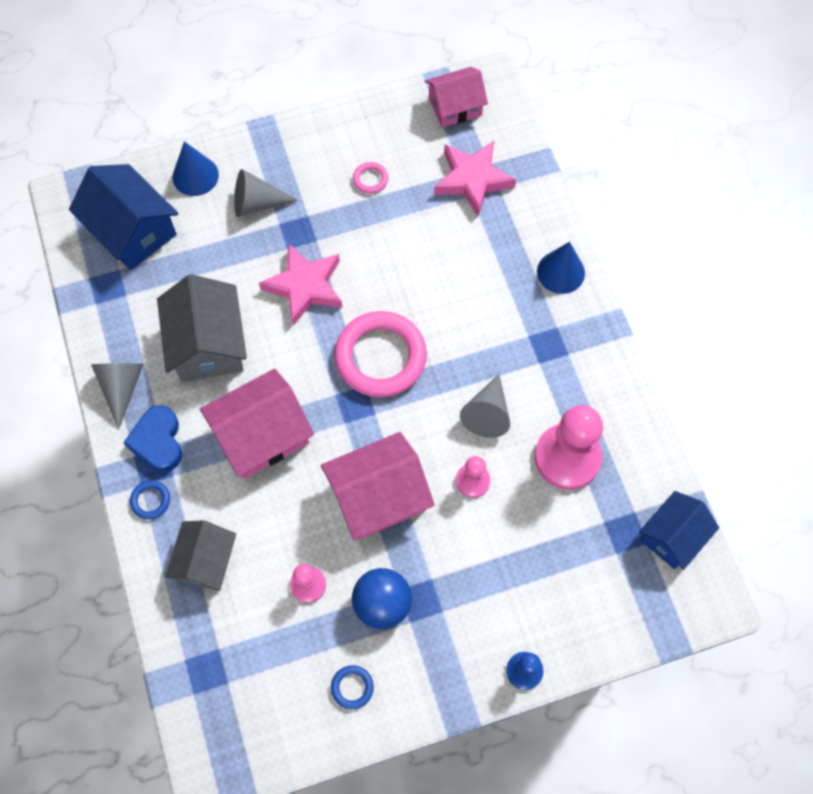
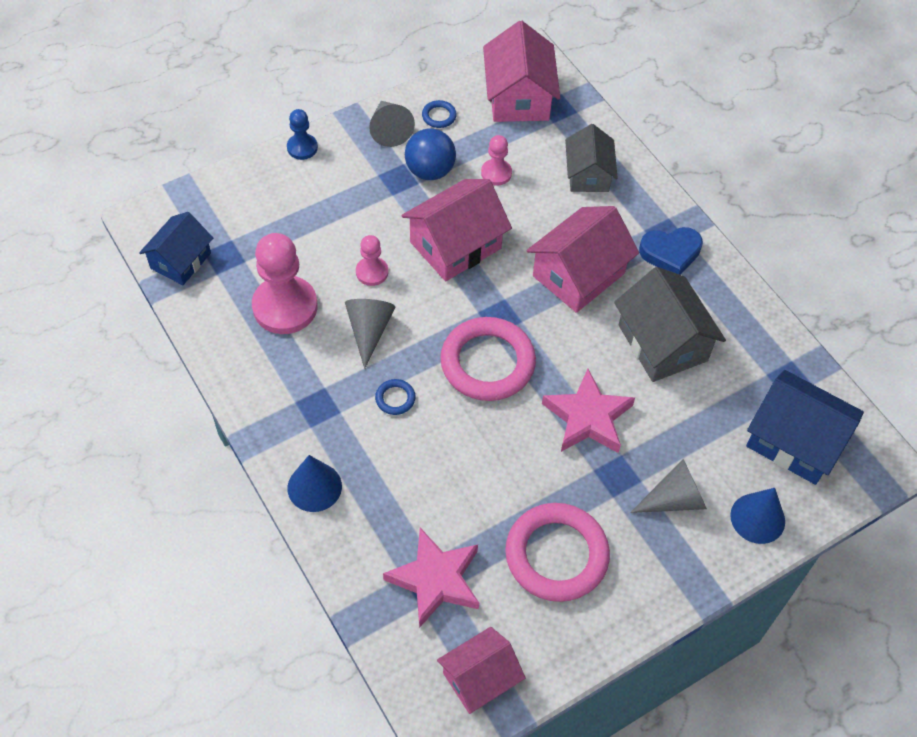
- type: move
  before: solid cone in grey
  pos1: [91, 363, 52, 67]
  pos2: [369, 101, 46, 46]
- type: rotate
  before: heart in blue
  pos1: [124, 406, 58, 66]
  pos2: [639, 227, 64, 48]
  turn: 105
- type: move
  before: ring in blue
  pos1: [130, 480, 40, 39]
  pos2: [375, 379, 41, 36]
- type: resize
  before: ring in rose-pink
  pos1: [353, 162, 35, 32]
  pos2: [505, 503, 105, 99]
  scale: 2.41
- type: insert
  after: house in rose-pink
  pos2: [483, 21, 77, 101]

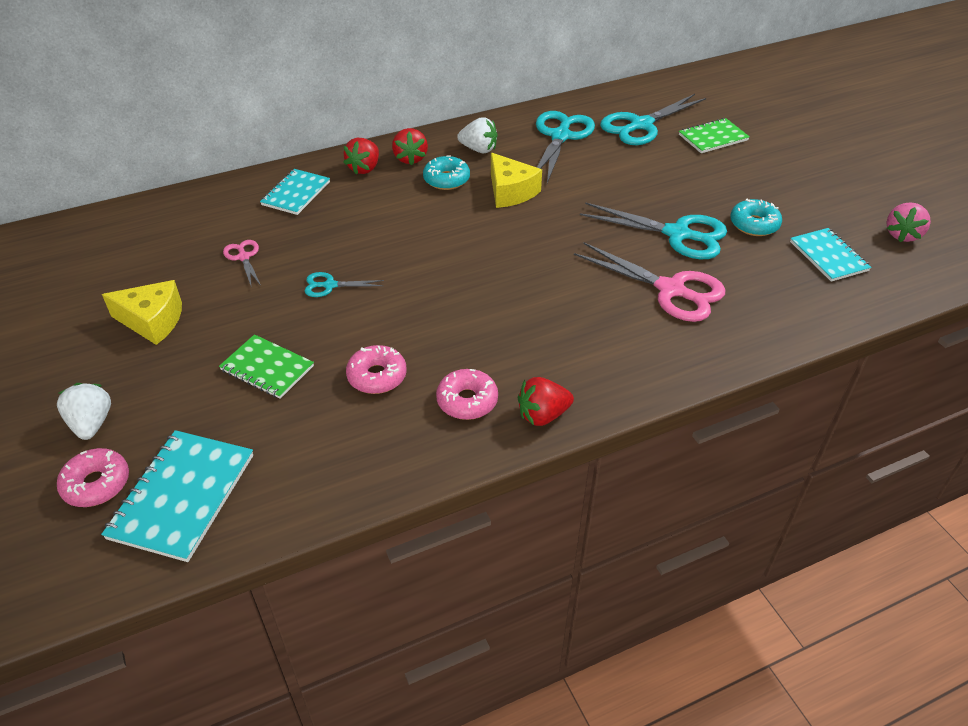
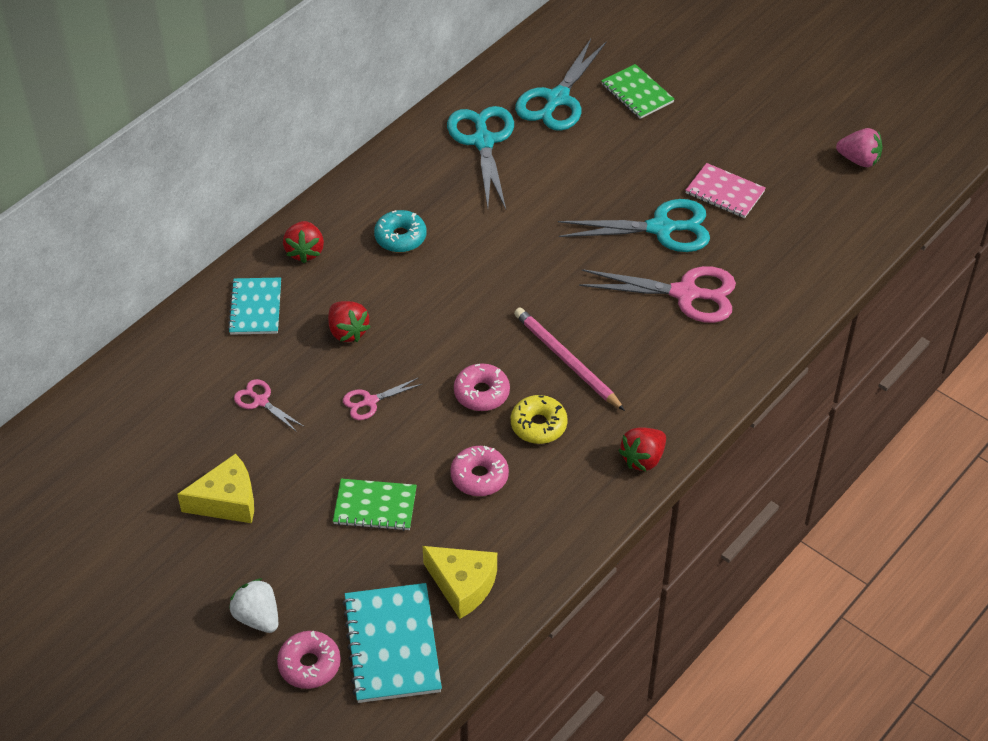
- type: recolor
  before: scissors in turquoise
  after: scissors in rose-pink
  pos1: [305, 272, 79, 25]
  pos2: [343, 377, 79, 43]
- type: move
  before: toy strawberry in crimson
  pos1: [392, 128, 36, 37]
  pos2: [328, 301, 43, 41]
- type: move
  before: doughnut in rose-pink
  pos1: [436, 369, 62, 51]
  pos2: [454, 363, 56, 48]
- type: delete
  before: toy strawberry in white
  pos1: [457, 117, 41, 36]
- type: move
  before: cheese wedge in bright yellow
  pos1: [491, 153, 51, 55]
  pos2: [423, 546, 74, 73]
- type: rotate
  before: notepad in green
  pos1: [679, 118, 71, 35]
  pos2: [601, 64, 73, 55]
  turn: -75
- type: replace
  before: doughnut in turquoise
  after: notepad in rose-pink
  pos1: [730, 199, 52, 37]
  pos2: [685, 163, 81, 55]
- type: delete
  before: notepad in turquoise
  pos1: [790, 228, 81, 54]
- type: rotate
  before: toy strawberry in rose-pink
  pos1: [886, 202, 45, 40]
  pos2: [836, 128, 46, 39]
  turn: -75
- type: insert
  after: doughnut in bright yellow
  pos2: [511, 395, 57, 49]
- type: insert
  after: pencil in rose-pink
  pos2: [514, 307, 111, 104]

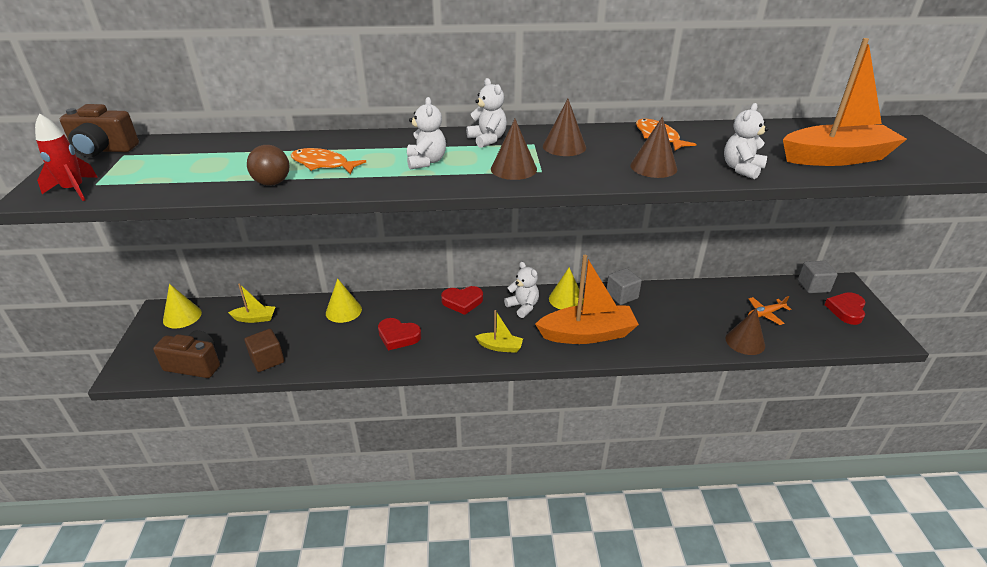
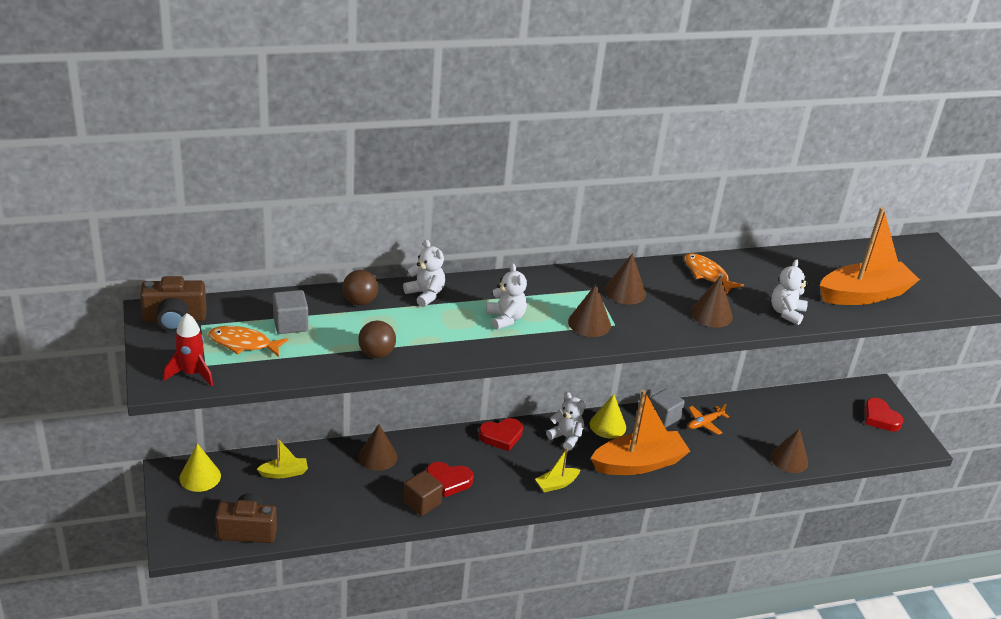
- type: move
  before: solid cube in dark brown
  pos1: [244, 329, 40, 43]
  pos2: [404, 470, 39, 46]
- type: move
  before: fish figure in orange
  pos1: [291, 148, 75, 26]
  pos2: [208, 326, 80, 31]
- type: recolor
  before: solid cone in bright yellow
  after: solid cone in dark brown
  pos1: [326, 278, 36, 45]
  pos2: [358, 424, 39, 47]
- type: move
  before: teddy in white
  pos1: [466, 78, 41, 70]
  pos2: [403, 240, 42, 67]
- type: rotate
  before: sailboat in bright yellow
  pos1: [475, 310, 48, 43]
  pos2: [535, 448, 45, 44]
  turn: 150
- type: move
  before: plane in orange
  pos1: [748, 296, 43, 29]
  pos2: [688, 404, 41, 31]
- type: move
  before: solid cube in grey
  pos1: [798, 261, 40, 32]
  pos2: [273, 290, 35, 44]
- type: rotate
  before: heart in crimson
  pos1: [824, 292, 42, 33]
  pos2: [864, 398, 40, 33]
  turn: -45
- type: insert
  after: ball in dark brown
  pos2: [342, 270, 36, 36]

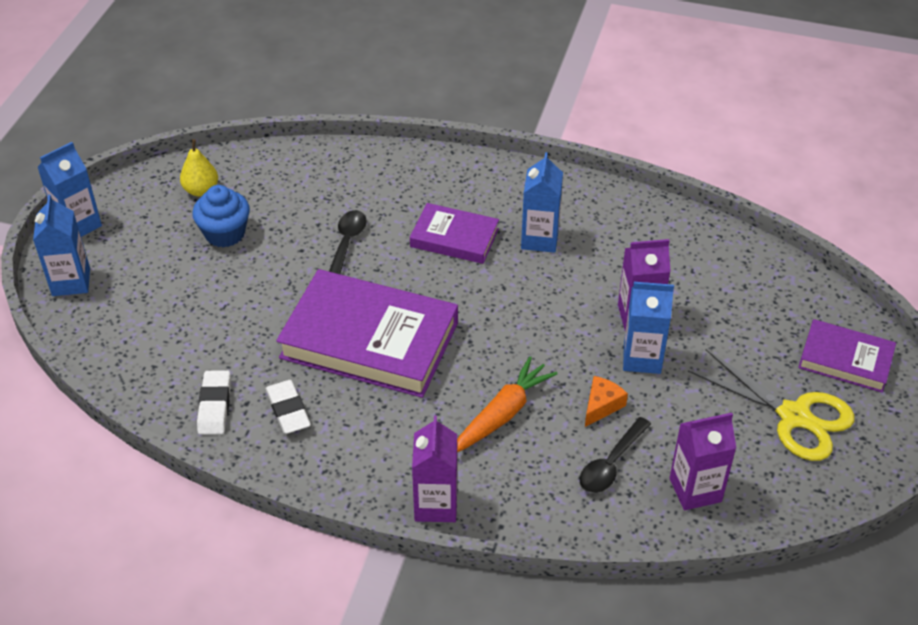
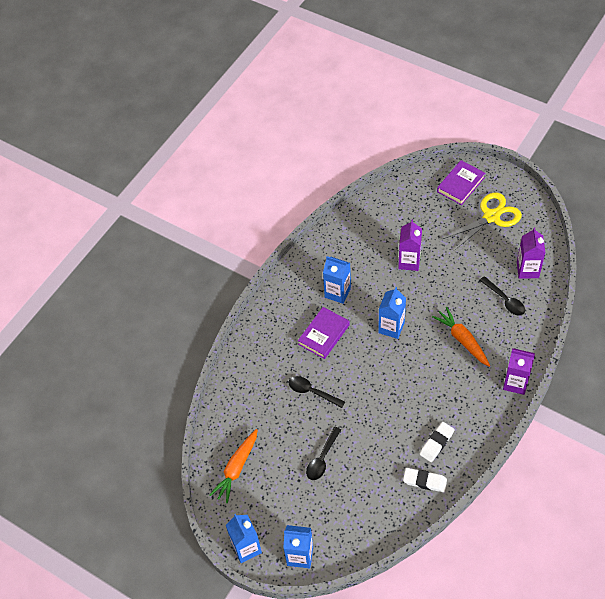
- type: replace
  before: pear in bright yellow
  after: root vegetable in orange
  pos1: [180, 139, 38, 58]
  pos2: [209, 429, 49, 74]
- type: delete
  before: muffin in blue
  pos1: [192, 185, 58, 62]
- type: rotate
  before: gum eraser in white
  pos1: [266, 380, 45, 54]
  pos2: [419, 422, 36, 40]
  turn: -45
- type: delete
  before: hardcover in purple
  pos1: [276, 269, 182, 129]
- type: delete
  before: cheese wedge in orange
  pos1: [585, 376, 43, 51]
- type: move
  before: juice carton in blue
  pos1: [623, 282, 51, 92]
  pos2: [378, 287, 28, 52]
- type: insert
  after: tablespoon in ebony
  pos2: [306, 427, 35, 53]

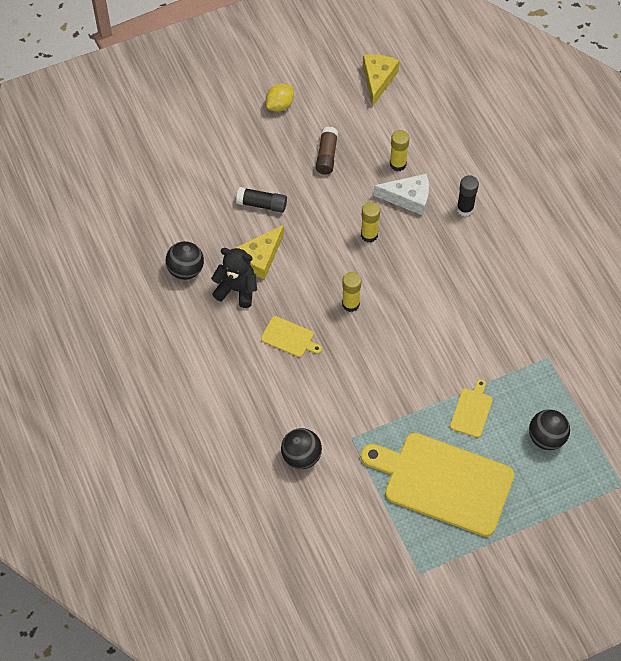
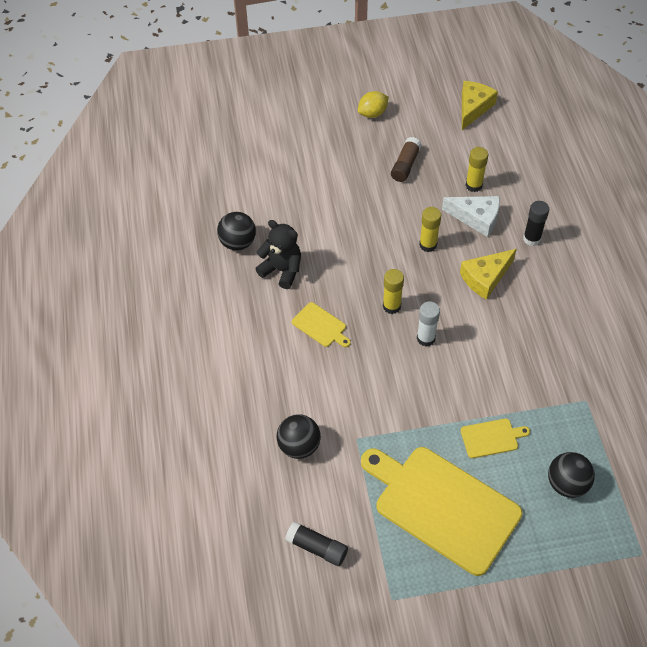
- type: move
  before: cheese wedge in bright yellow
  pos1: [235, 225, 49, 54]
  pos2: [460, 249, 57, 51]
- type: move
  before: stick of glue in ebony
  pos1: [236, 187, 51, 26]
  pos2: [285, 521, 63, 45]
- type: rotate
  before: chopping board in bright yellow
  pos1: [450, 379, 43, 59]
  pos2: [461, 419, 69, 39]
  turn: 45
- type: insert
  after: stick of glue in white
  pos2: [417, 301, 23, 46]

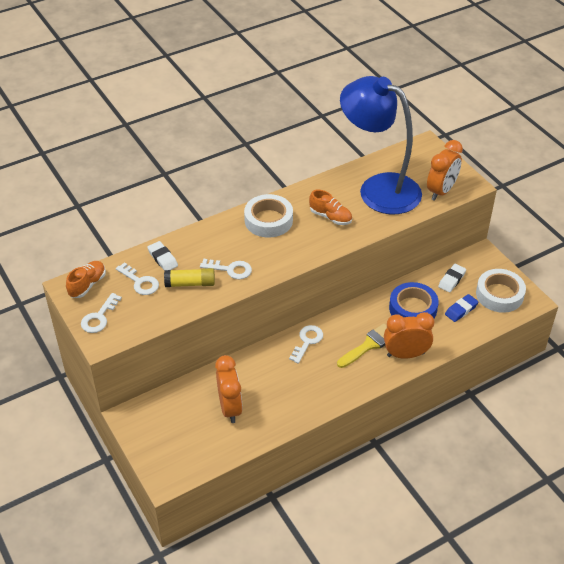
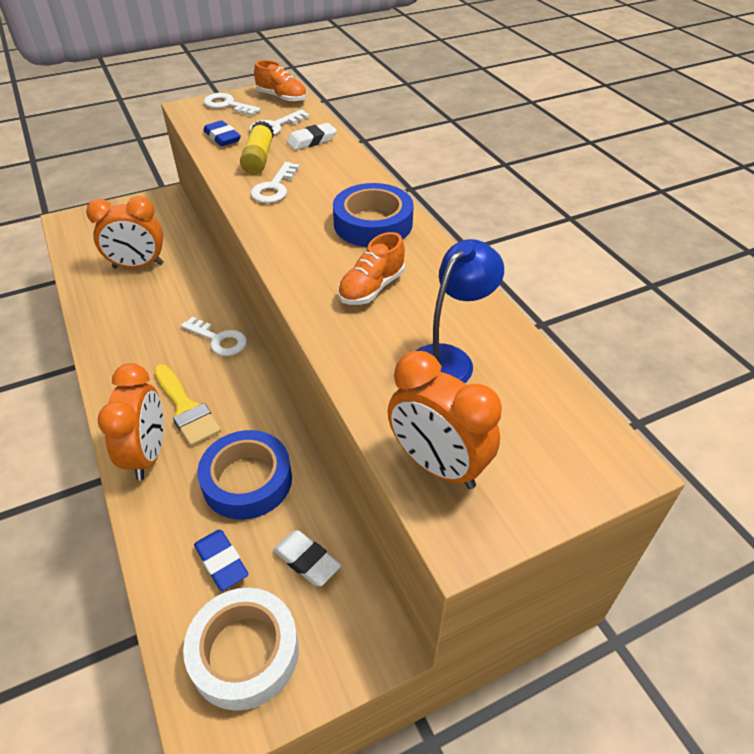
- type: recolor
  before: sticky tape in white
  after: sticky tape in blue
  pos1: [244, 194, 49, 44]
  pos2: [333, 183, 81, 64]
- type: resize
  before: reading lamp in blue
  pos1: [340, 76, 82, 138]
  pos2: [416, 239, 88, 144]
  scale: 0.5
- type: insert
  after: gum eraser in blue
  pos2: [203, 120, 38, 26]

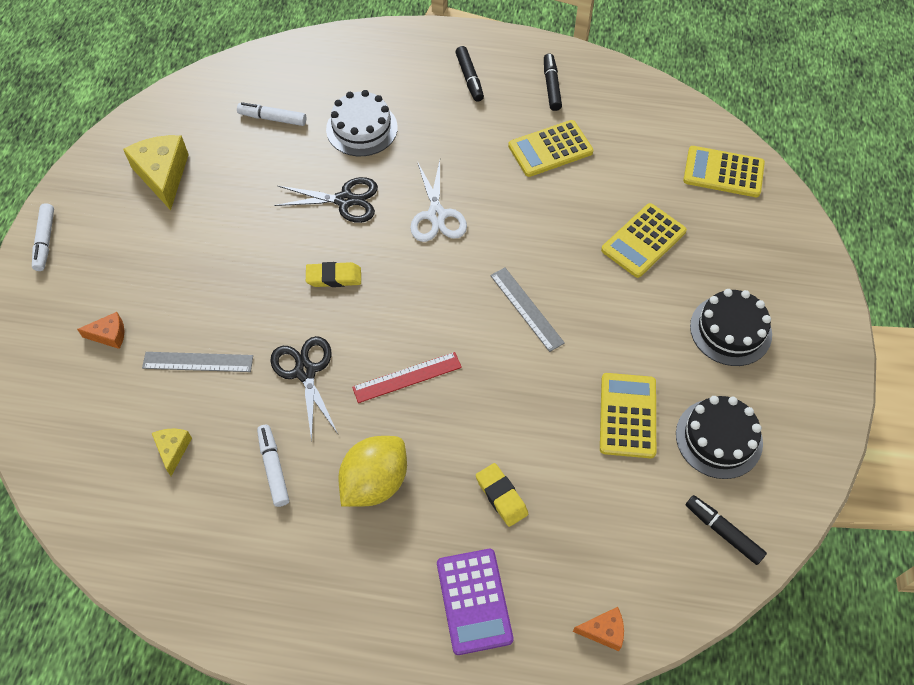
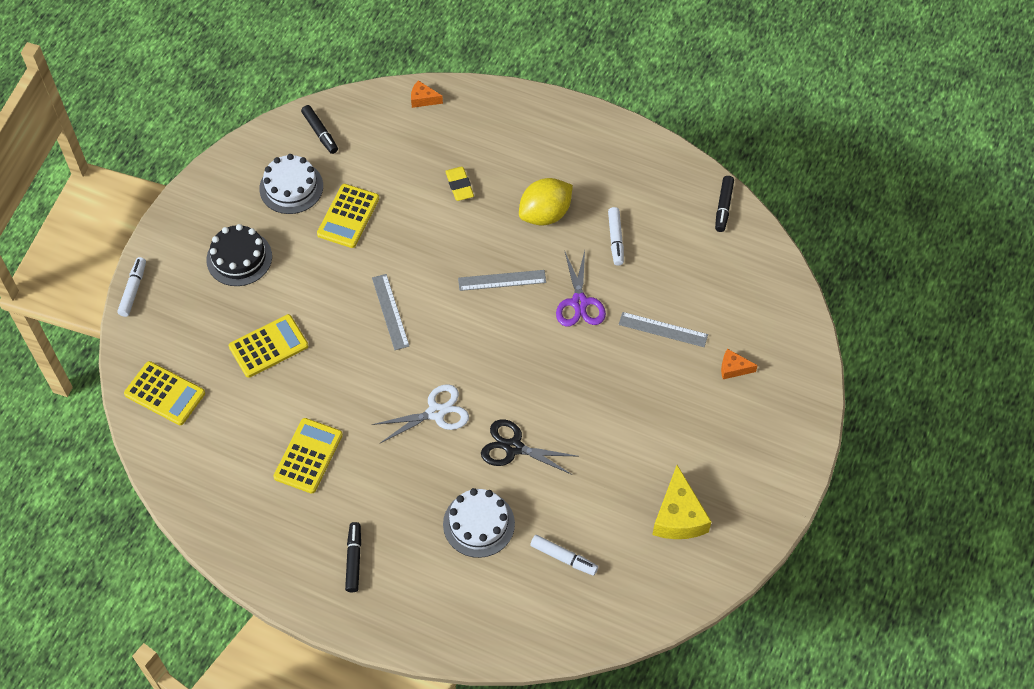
- type: move
  before: marker in white
  pos1: [32, 203, 22, 68]
  pos2: [117, 257, 29, 60]
- type: delete
  before: cheese wedge in bright yellow
  pos1: [152, 428, 40, 48]
- type: recolor
  before: scissors in ebony
  after: scissors in purple
  pos1: [270, 336, 68, 106]
  pos2: [556, 251, 50, 76]
- type: delete
  before: gum eraser in bright yellow
  pos1: [306, 262, 55, 25]
- type: recolor
  before: ruler in crimson
  after: ruler in grey
  pos1: [352, 352, 110, 51]
  pos2: [458, 270, 88, 21]
- type: rotate
  before: scissors in white
  pos1: [410, 161, 57, 81]
  pos2: [372, 384, 97, 59]
  turn: 60
- type: delete
  before: adding machine in purple
  pos1: [437, 549, 77, 106]
- type: rotate
  before: adding machine in bright yellow
  pos1: [508, 120, 85, 57]
  pos2: [273, 418, 70, 76]
  turn: -60
- type: move
  before: marker in ebony
  pos1: [544, 53, 18, 58]
  pos2: [715, 176, 19, 56]
- type: recolor
  before: gateau in ebony
  after: gateau in white
  pos1: [676, 396, 87, 83]
  pos2: [259, 154, 64, 60]

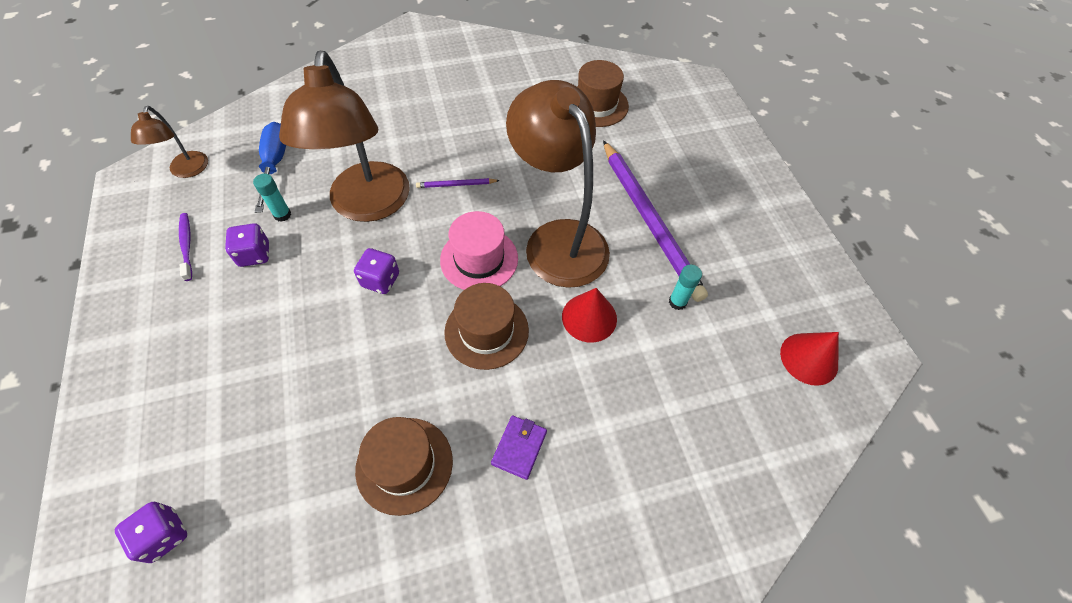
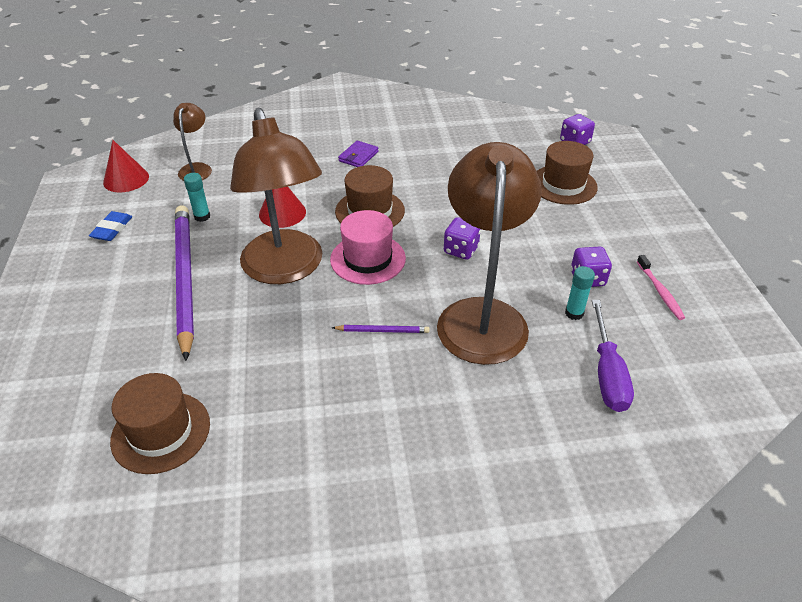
- type: move
  before: reading lamp in dark brown
  pos1: [131, 106, 77, 72]
  pos2: [173, 103, 39, 78]
- type: recolor
  before: dental brush in purple
  after: dental brush in rose-pink
  pos1: [179, 213, 13, 68]
  pos2: [637, 255, 48, 65]
- type: recolor
  before: flat screwdriver in blue
  after: flat screwdriver in purple
  pos1: [255, 122, 31, 91]
  pos2: [592, 300, 42, 112]
- type: move
  before: hat in dark brown
  pos1: [355, 417, 98, 99]
  pos2: [537, 141, 61, 64]
- type: insert
  after: gum eraser in blue
  pos2: [89, 211, 43, 30]

